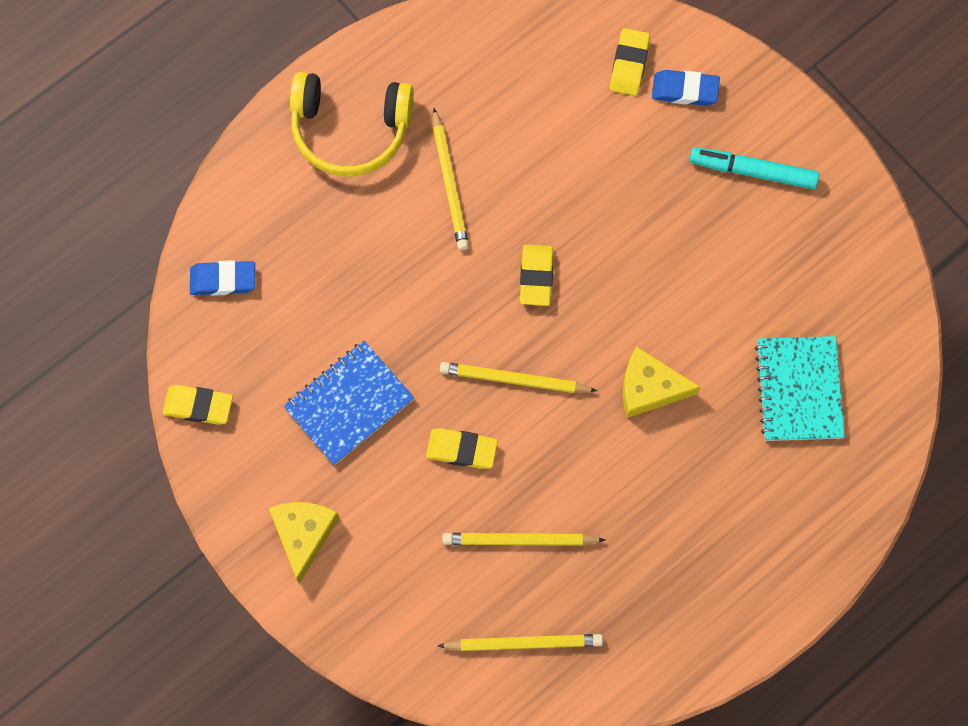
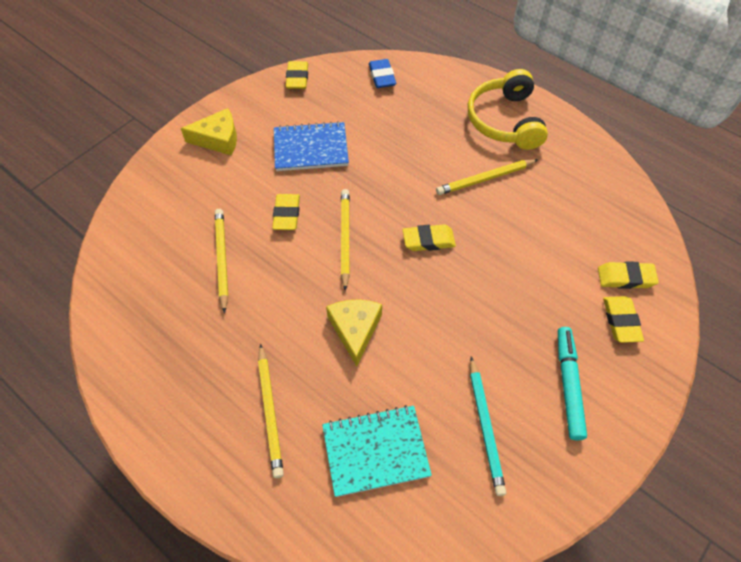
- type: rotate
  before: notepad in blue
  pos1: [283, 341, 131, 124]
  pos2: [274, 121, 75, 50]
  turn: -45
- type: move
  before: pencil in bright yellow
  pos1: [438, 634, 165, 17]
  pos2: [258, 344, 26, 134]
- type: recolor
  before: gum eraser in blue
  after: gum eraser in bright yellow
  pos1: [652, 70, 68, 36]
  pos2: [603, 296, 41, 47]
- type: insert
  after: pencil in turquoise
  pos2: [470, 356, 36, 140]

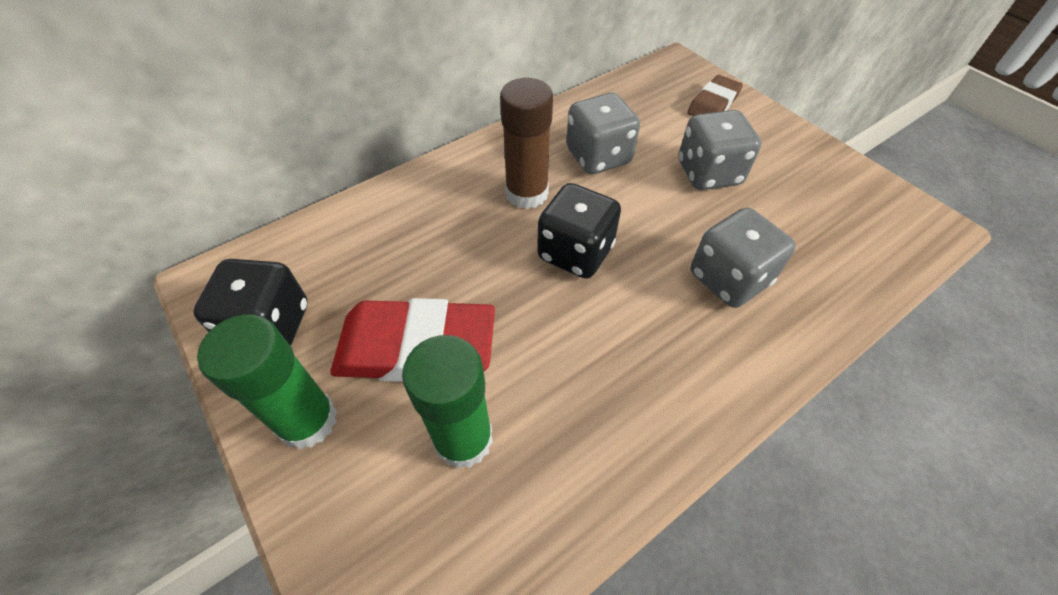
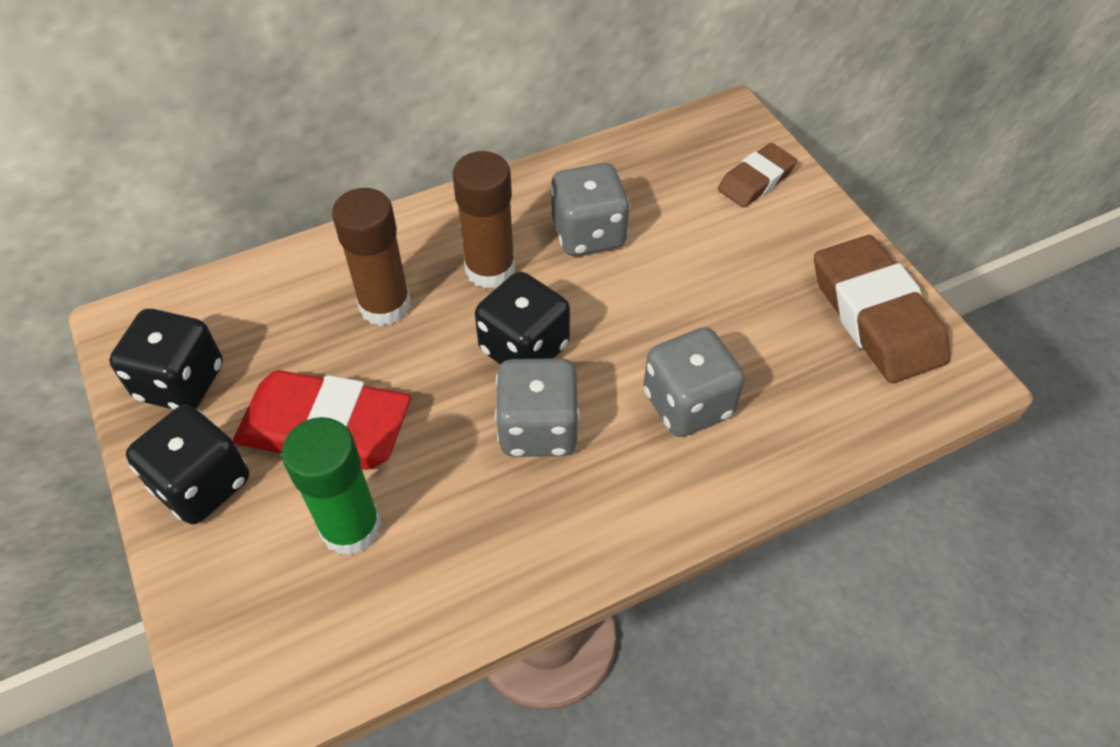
- type: replace
  before: stick of glue in green
  after: game die in ebony
  pos1: [197, 314, 140, 135]
  pos2: [126, 405, 123, 120]
- type: move
  before: game die in grey
  pos1: [679, 110, 82, 80]
  pos2: [495, 358, 85, 99]
- type: insert
  after: stick of glue in dark brown
  pos2: [332, 188, 79, 138]
- type: insert
  after: gum eraser in dark brown
  pos2: [814, 235, 136, 148]

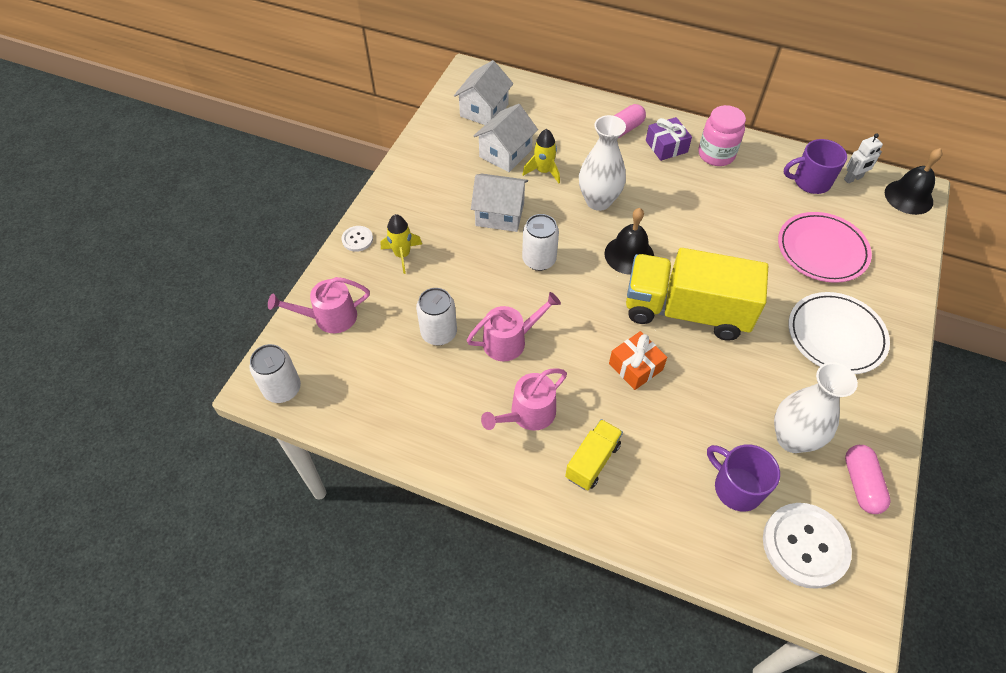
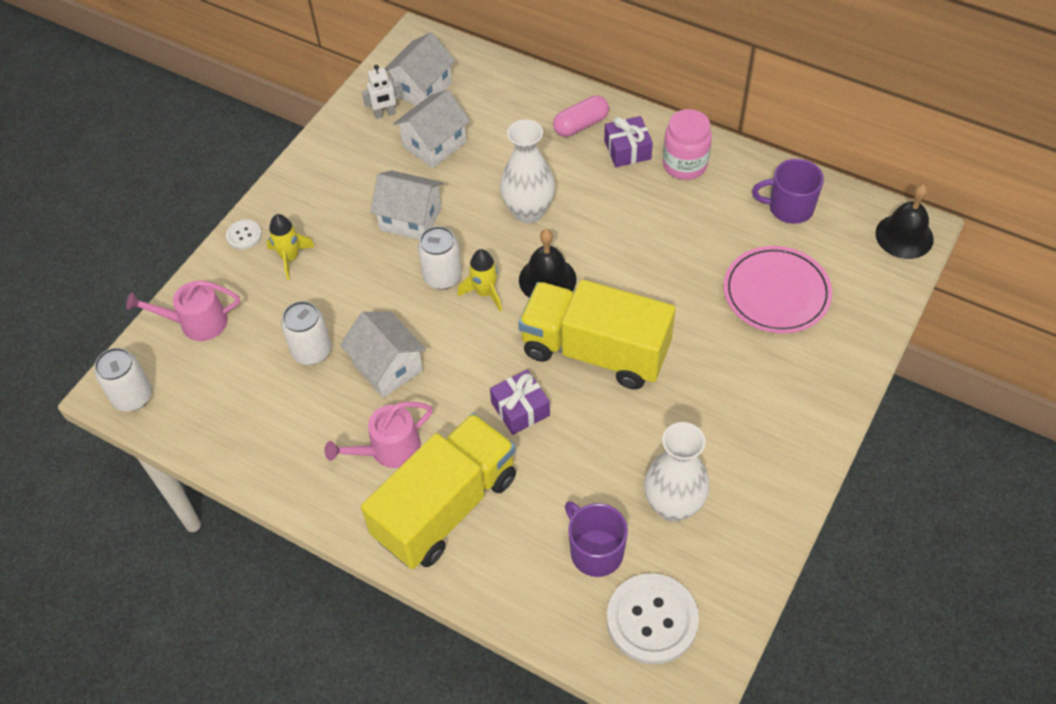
- type: replace
  before: sprinkling can in rose-pink
  after: house in white
  pos1: [467, 292, 94, 69]
  pos2: [340, 311, 86, 87]
- type: move
  before: spaceship in bright yellow
  pos1: [522, 129, 38, 54]
  pos2: [457, 249, 45, 62]
- type: resize
  before: truck in bright yellow
  pos1: [565, 419, 58, 71]
  pos2: [361, 413, 155, 156]
  scale: 2.07
- type: recolor
  before: wrapped gift in orange
  after: wrapped gift in purple
  pos1: [609, 331, 58, 59]
  pos2: [490, 370, 60, 65]
- type: delete
  before: plate in white
  pos1: [788, 292, 102, 82]
- type: move
  before: robot figure in white
  pos1: [844, 134, 39, 49]
  pos2: [362, 65, 39, 54]
- type: delete
  before: pill shape in rose-pink
  pos1: [845, 445, 46, 69]

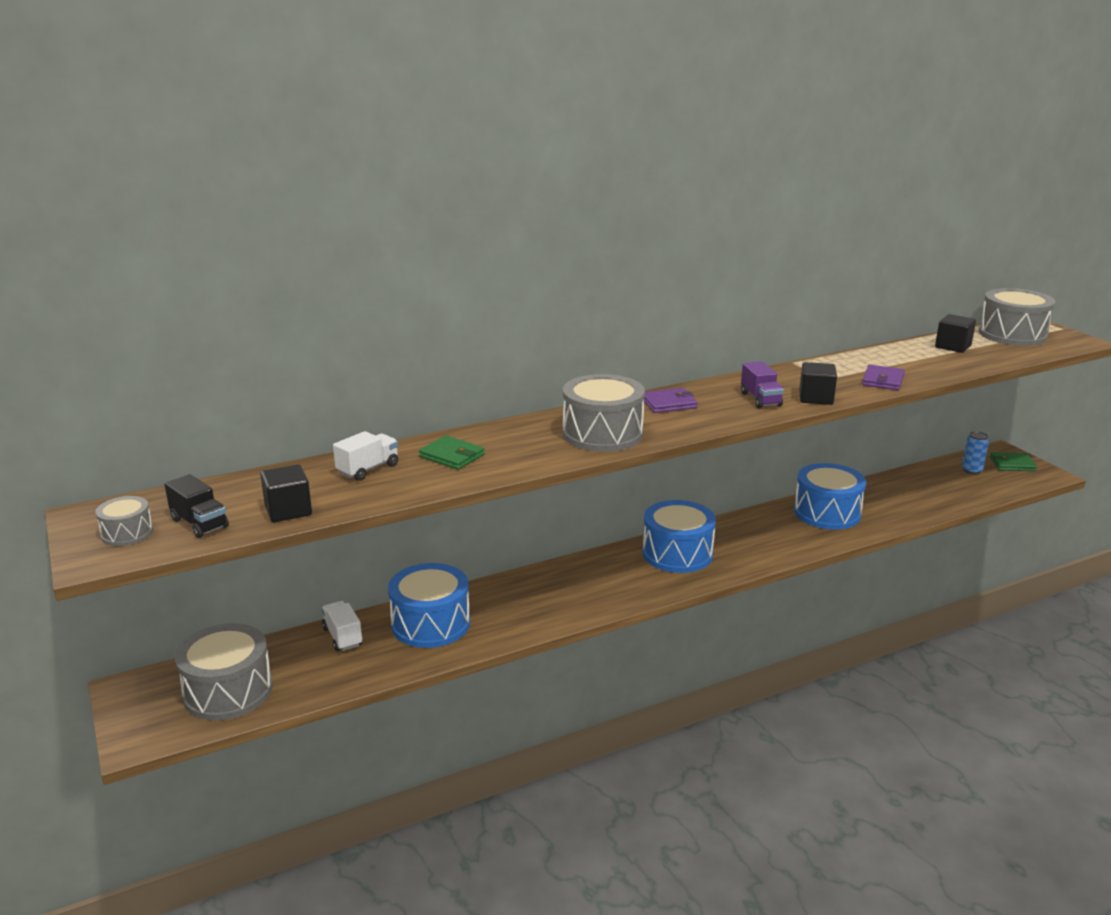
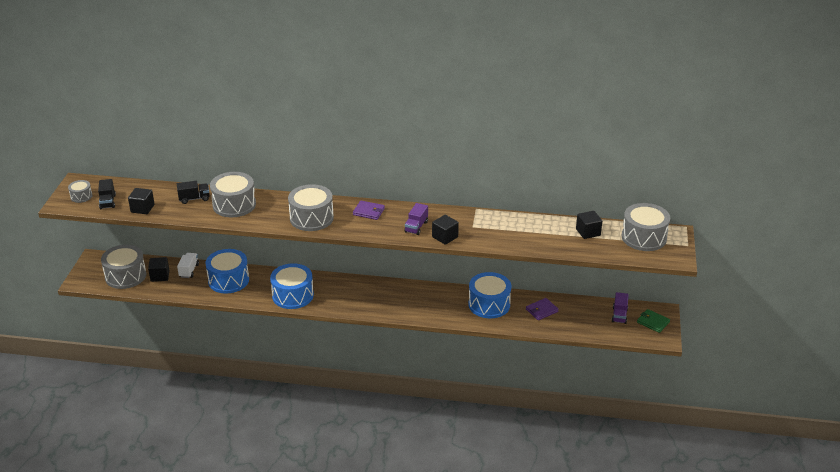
- type: recolor
  before: truck in white
  after: truck in ebony
  pos1: [333, 431, 65, 50]
  pos2: [177, 181, 33, 23]
- type: replace
  before: wallet in green
  after: toy drum in grey
  pos1: [419, 436, 66, 34]
  pos2: [210, 172, 46, 45]
- type: move
  before: toy drum in blue
  pos1: [643, 500, 73, 73]
  pos2: [270, 263, 44, 46]
- type: move
  before: wallet in purple
  pos1: [862, 365, 43, 25]
  pos2: [526, 298, 33, 22]
- type: replace
  before: tin in blue
  after: truck in purple
  pos1: [962, 431, 27, 43]
  pos2: [612, 292, 17, 32]
- type: insert
  after: solid cube in ebony
  pos2: [148, 257, 21, 25]

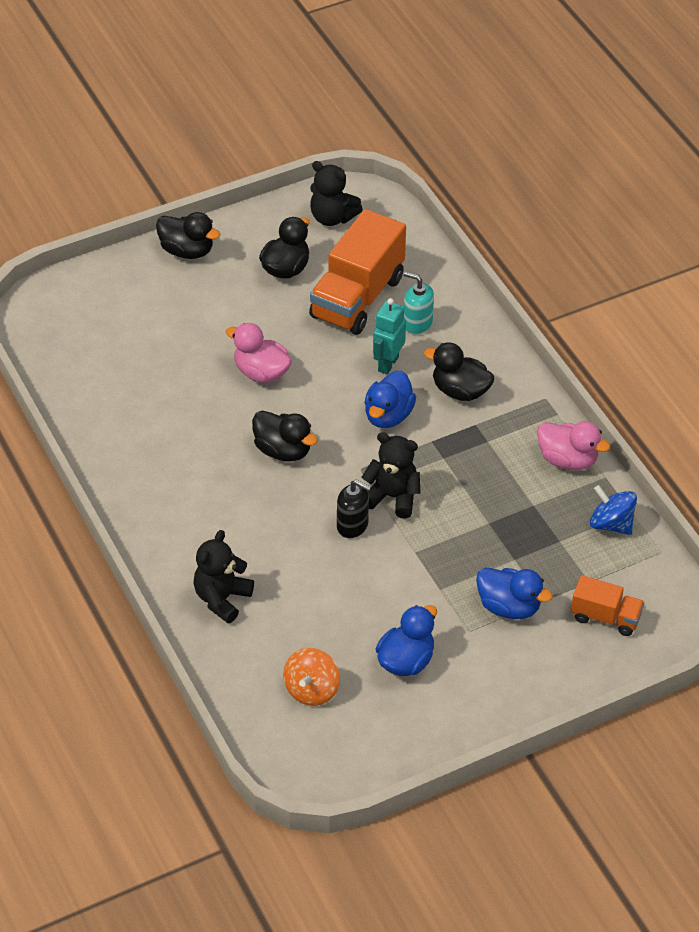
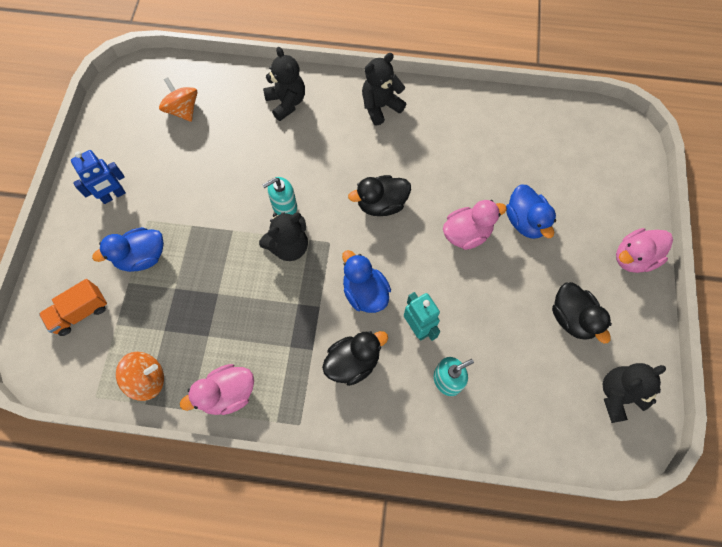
- type: recolor
  before: duck in ebony
  after: duck in rose-pink
  pos1: [156, 212, 64, 47]
  pos2: [616, 228, 57, 45]
- type: delete
  before: truck in orange
  pos1: [309, 209, 97, 126]
- type: recolor
  before: pump bottle in ebony
  after: pump bottle in turquoise
  pos1: [337, 480, 34, 58]
  pos2: [262, 177, 35, 38]
- type: move
  before: duck in blue
  pos1: [376, 605, 61, 71]
  pos2: [506, 184, 50, 55]
- type: recolor
  before: toy top in blue
  after: toy top in orange
  pos1: [590, 485, 47, 50]
  pos2: [116, 352, 48, 49]
- type: insert
  after: robot figure in blue
  pos2: [71, 150, 55, 54]
- type: insert
  after: teddy in ebony
  pos2: [362, 53, 44, 73]

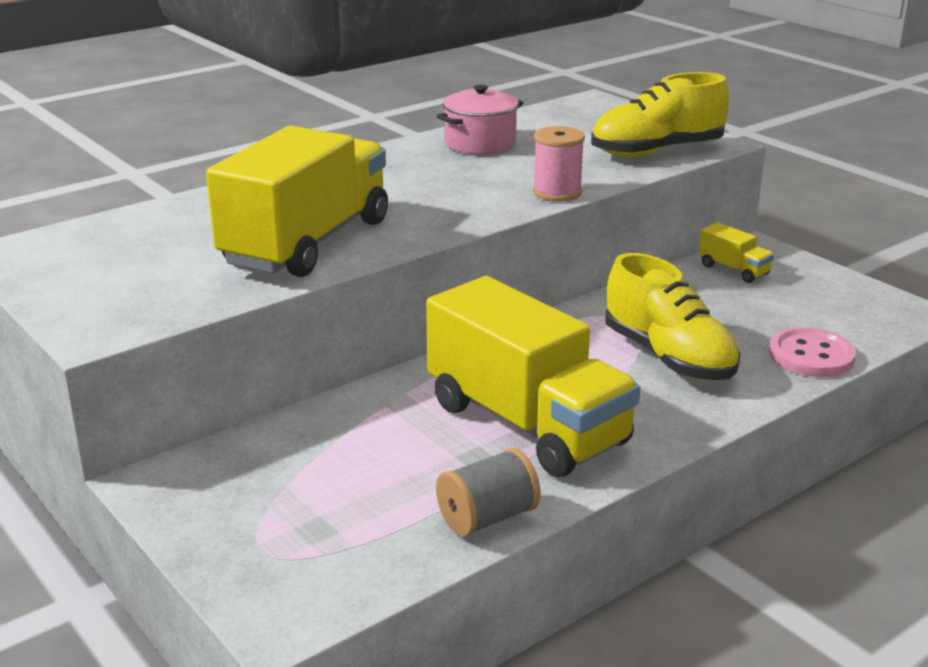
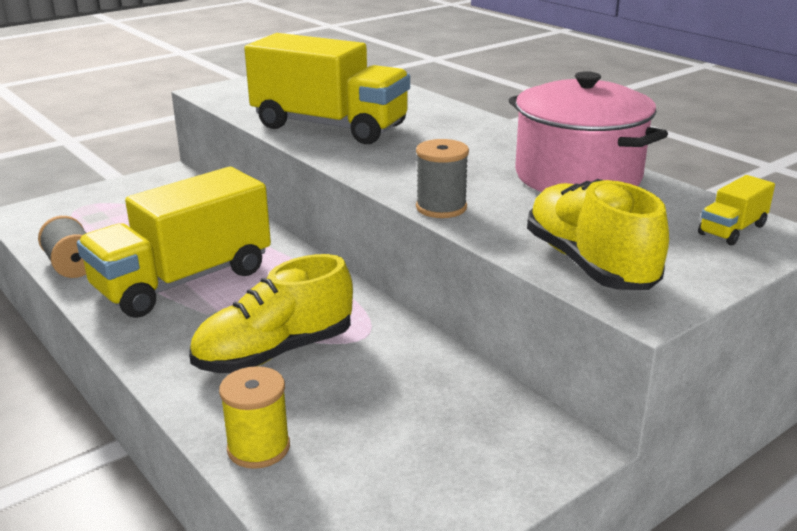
- type: resize
  before: pot in rose-pink
  pos1: [437, 85, 86, 70]
  pos2: [509, 71, 159, 121]
  scale: 1.66
- type: recolor
  before: bobbin in rose-pink
  after: bobbin in grey
  pos1: [533, 126, 52, 76]
  pos2: [416, 139, 53, 79]
- type: move
  before: truck in bright yellow
  pos1: [699, 223, 75, 60]
  pos2: [698, 175, 77, 70]
- type: replace
  before: shirt button in rose-pink
  after: bobbin in bright yellow
  pos1: [769, 327, 87, 50]
  pos2: [219, 366, 71, 103]

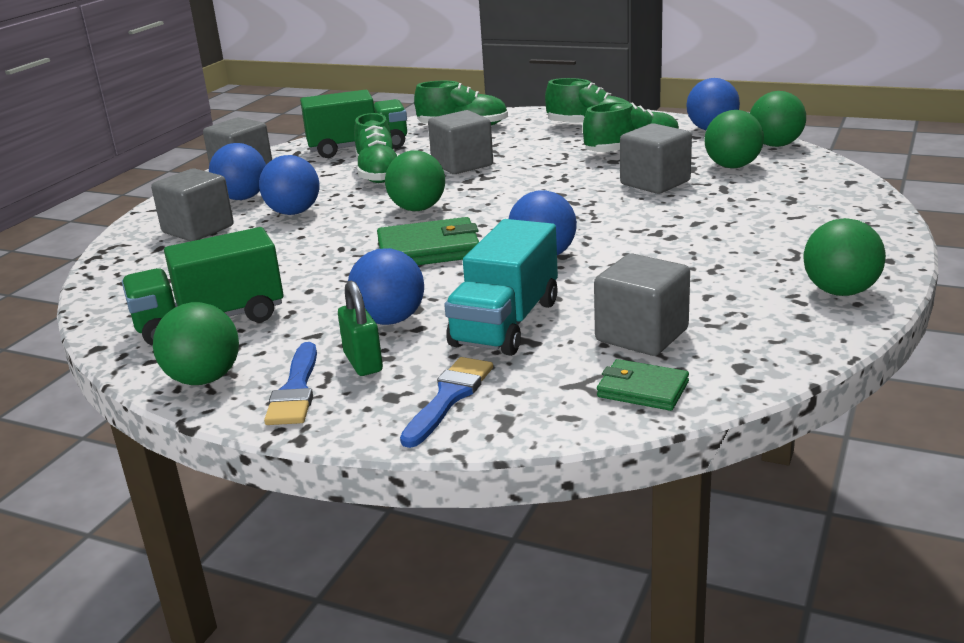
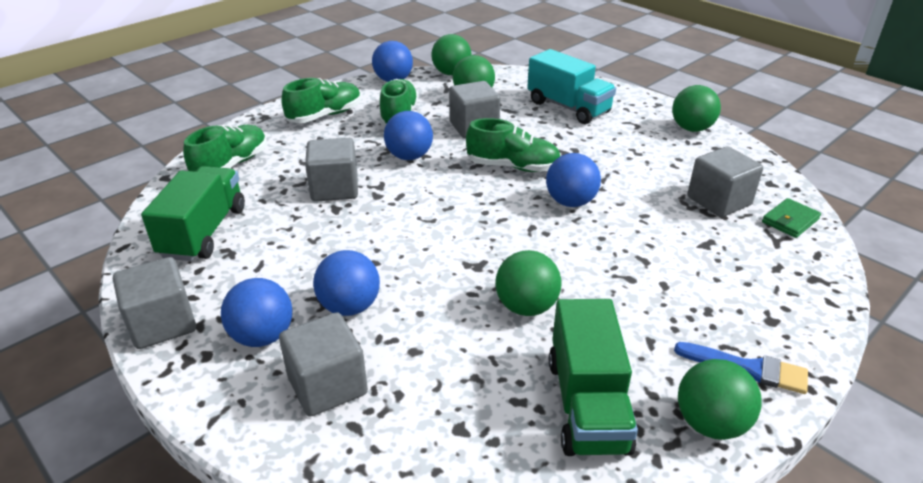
- type: delete
  before: small lock in green
  pos1: [338, 280, 45, 96]
- type: move
  before: ball in blue
  pos1: [348, 248, 76, 77]
  pos2: [384, 111, 49, 49]
- type: move
  before: shoe in green
  pos1: [354, 113, 43, 70]
  pos2: [466, 118, 94, 54]
- type: delete
  before: wallet in green
  pos1: [377, 217, 102, 48]
- type: move
  before: ball in green
  pos1: [385, 150, 60, 61]
  pos2: [495, 250, 66, 66]
- type: delete
  before: paint brush in blue
  pos1: [400, 357, 93, 91]
- type: move
  before: truck in turquoise
  pos1: [444, 219, 114, 137]
  pos2: [527, 49, 89, 75]

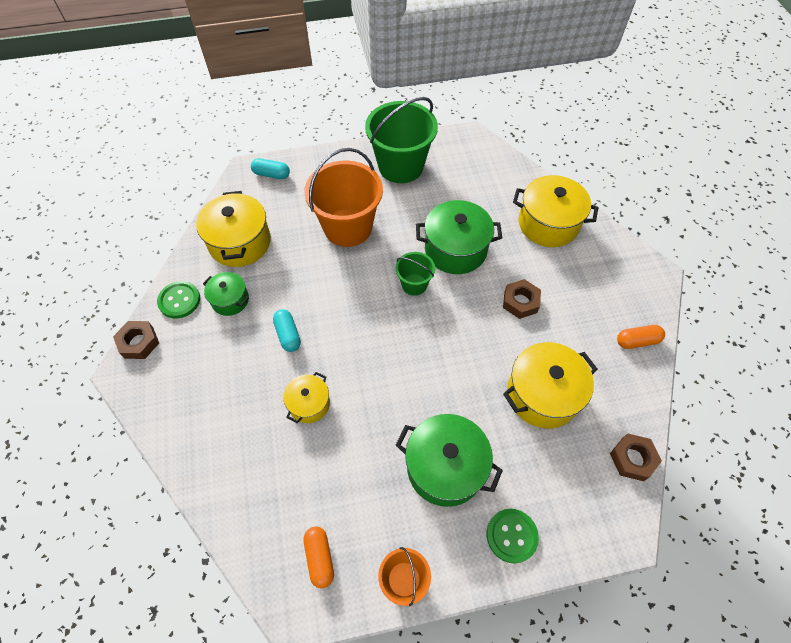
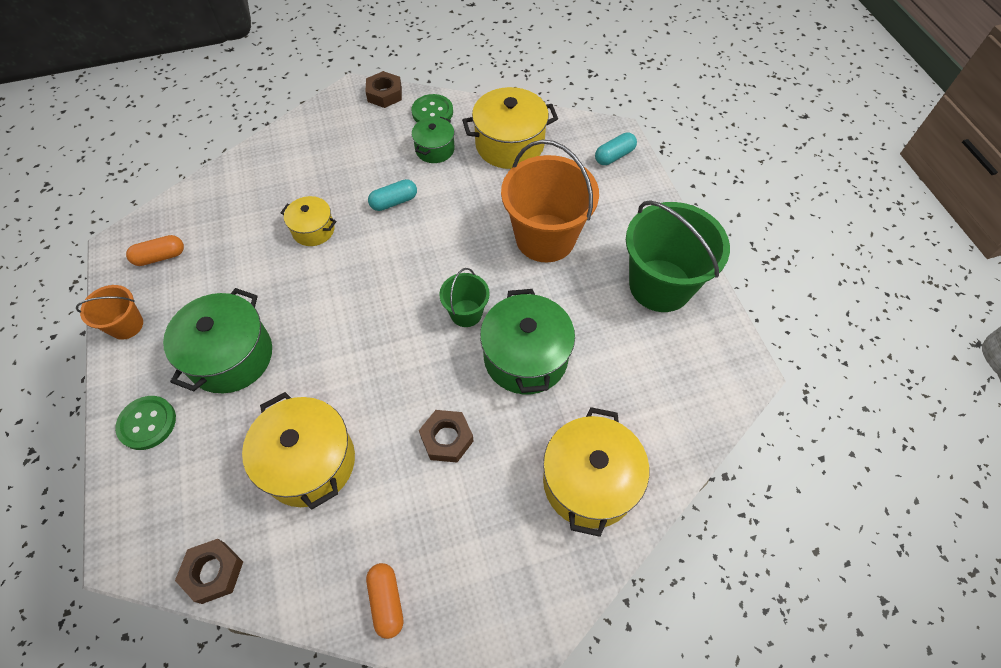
- type: rotate
  before: pill shape in turquoise
  pos1: [251, 158, 39, 21]
  pos2: [595, 132, 42, 33]
  turn: 45

